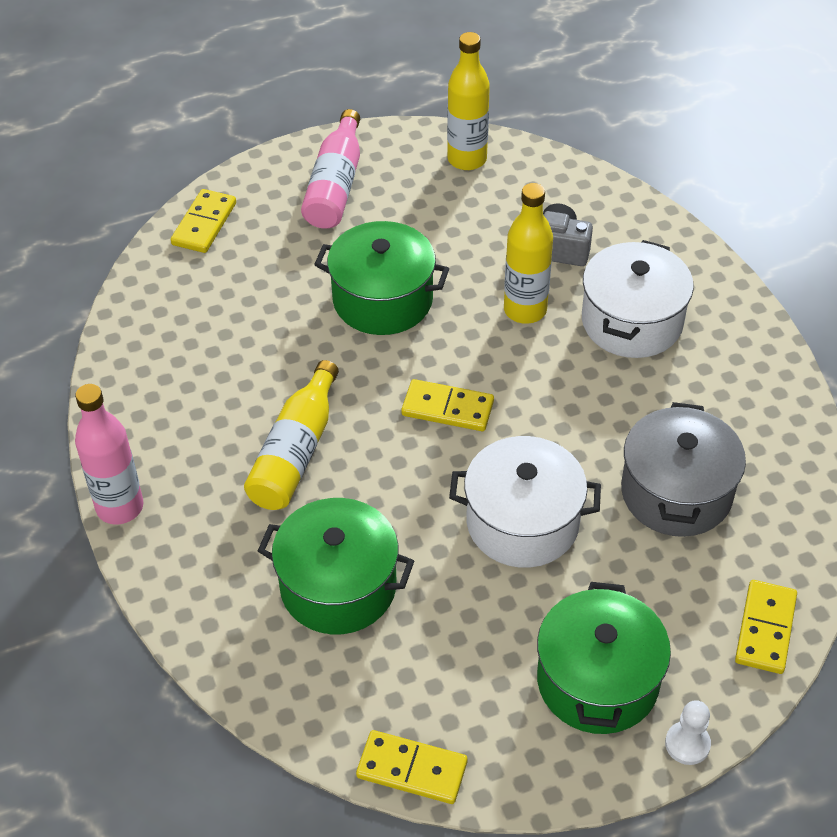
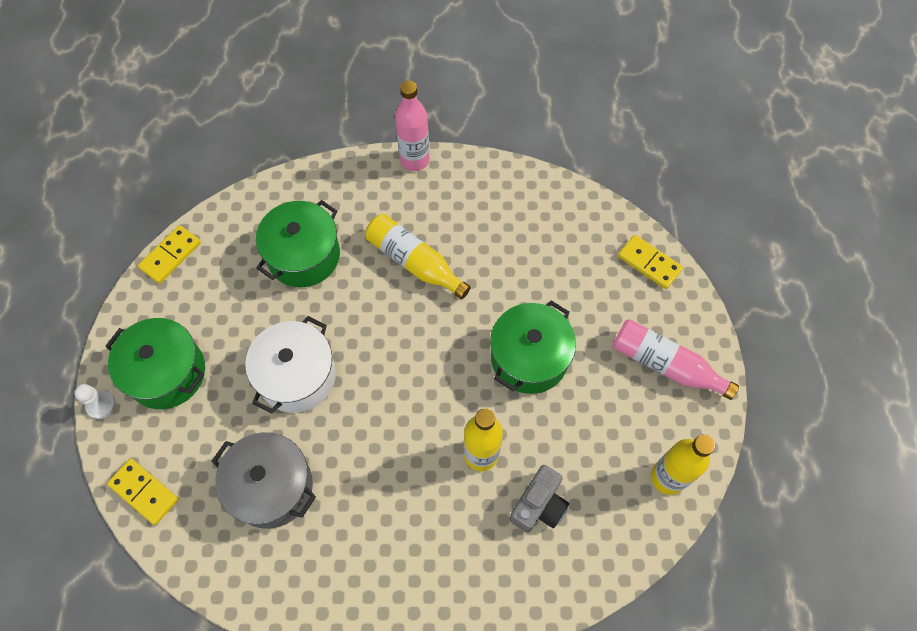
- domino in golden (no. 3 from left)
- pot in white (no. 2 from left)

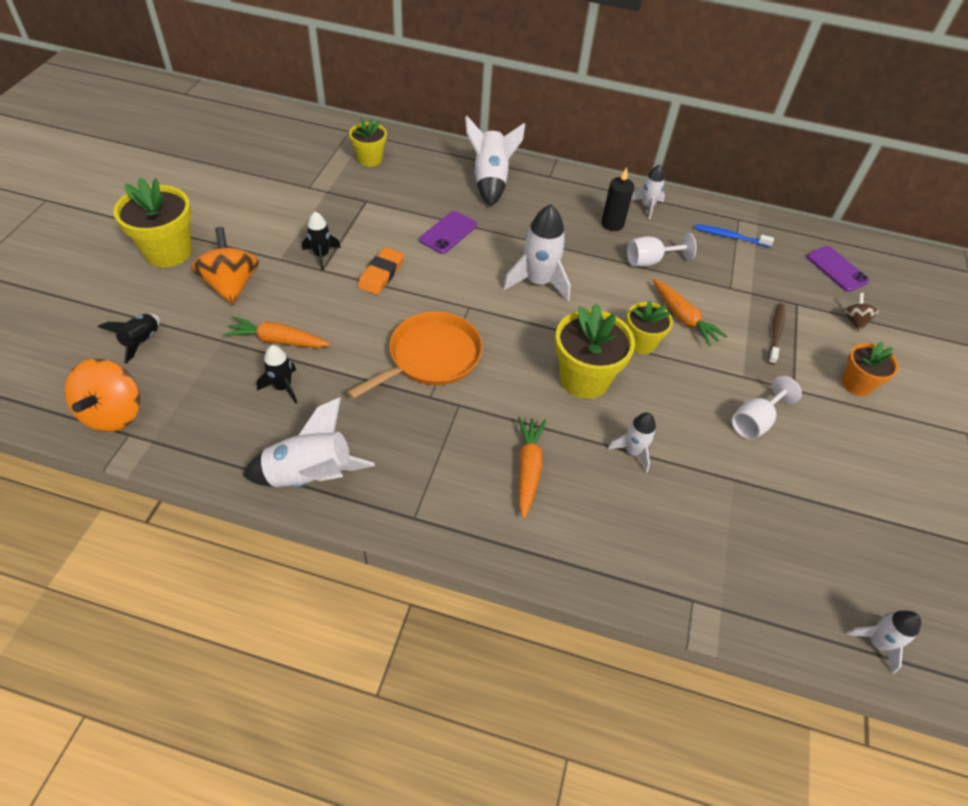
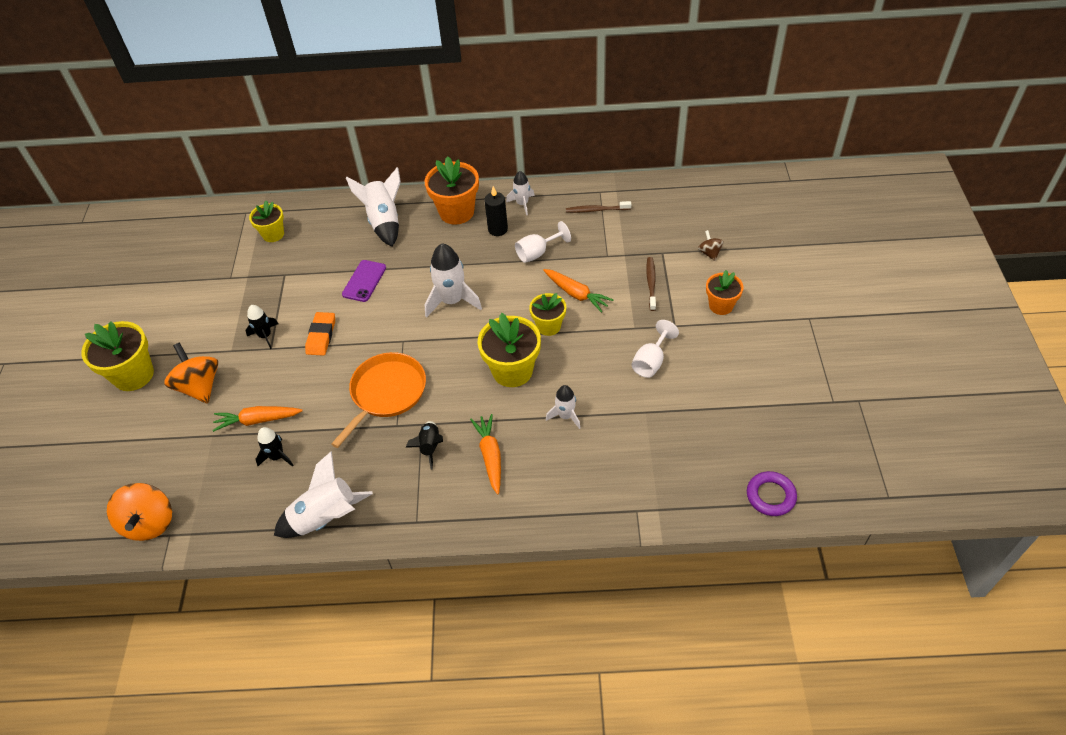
~ rocket in jet-black (no. 1 from left in the first image) to rocket in jet-black (no. 3 from left)
~ dental brush in cobalt to dental brush in russet (no. 1 from left)
- mobile phone in violet (no. 2 from left)
~ rocket in white (no. 6 from left) to hoop in violet
+ flower pot in orange-coloured (no. 1 from left)

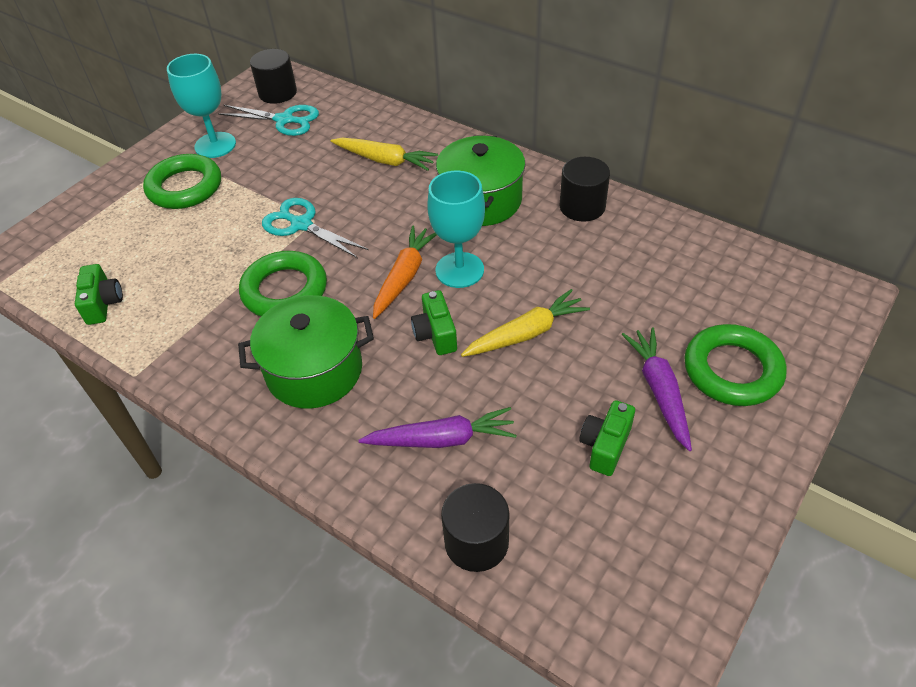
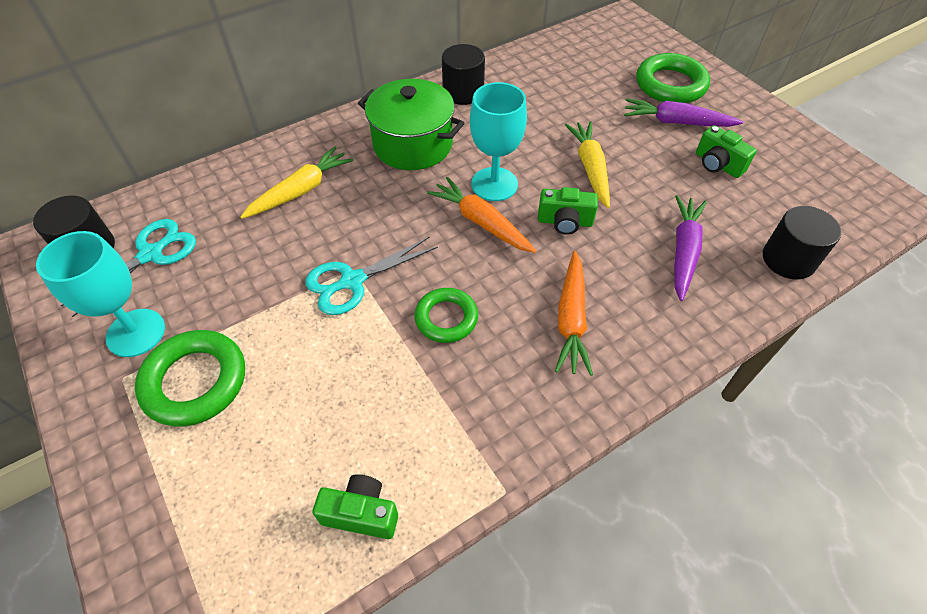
~ pot in leaf-green (no. 1 from left) to toy carrot in orange-coloured (no. 2 from left)
~ hoop in leaf-green (no. 2 from left) x0.65

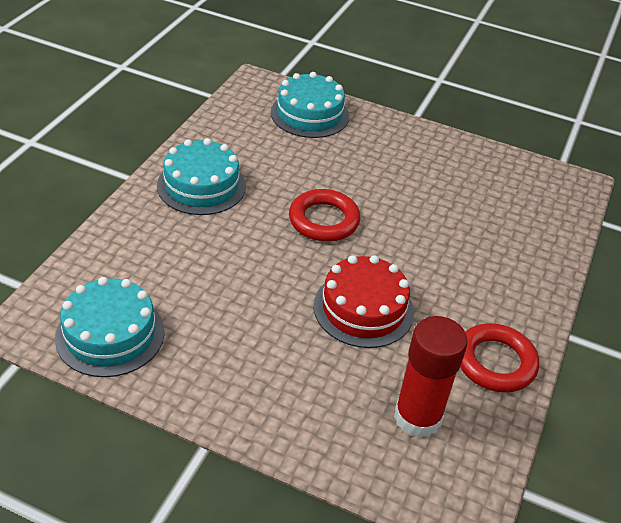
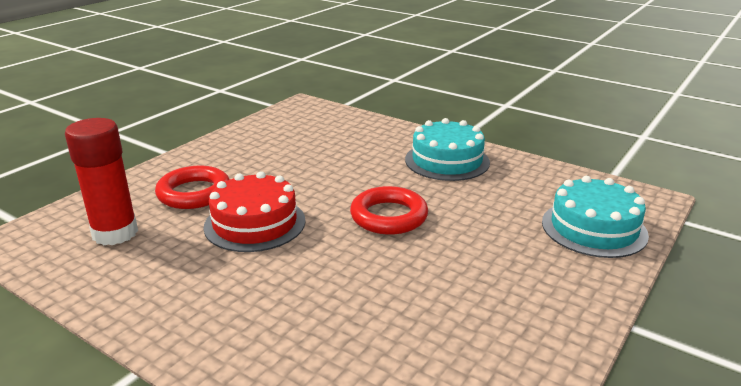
- gateau in turquoise (no. 1 from left)
~ hoop in crimson (no. 2 from left in the first image) to hoop in crimson (no. 1 from left)

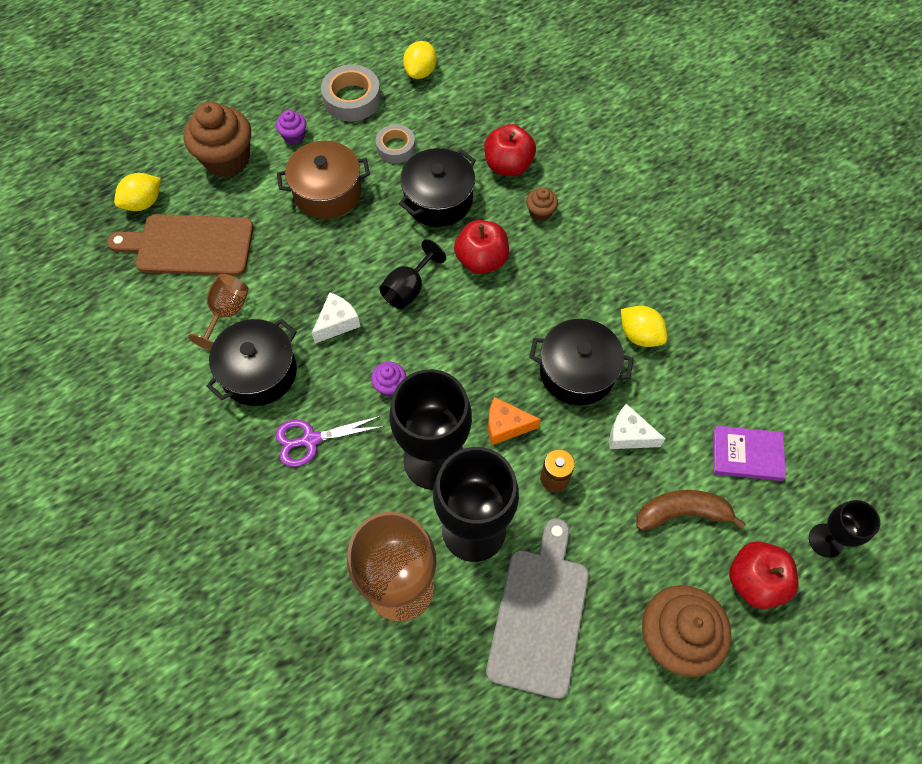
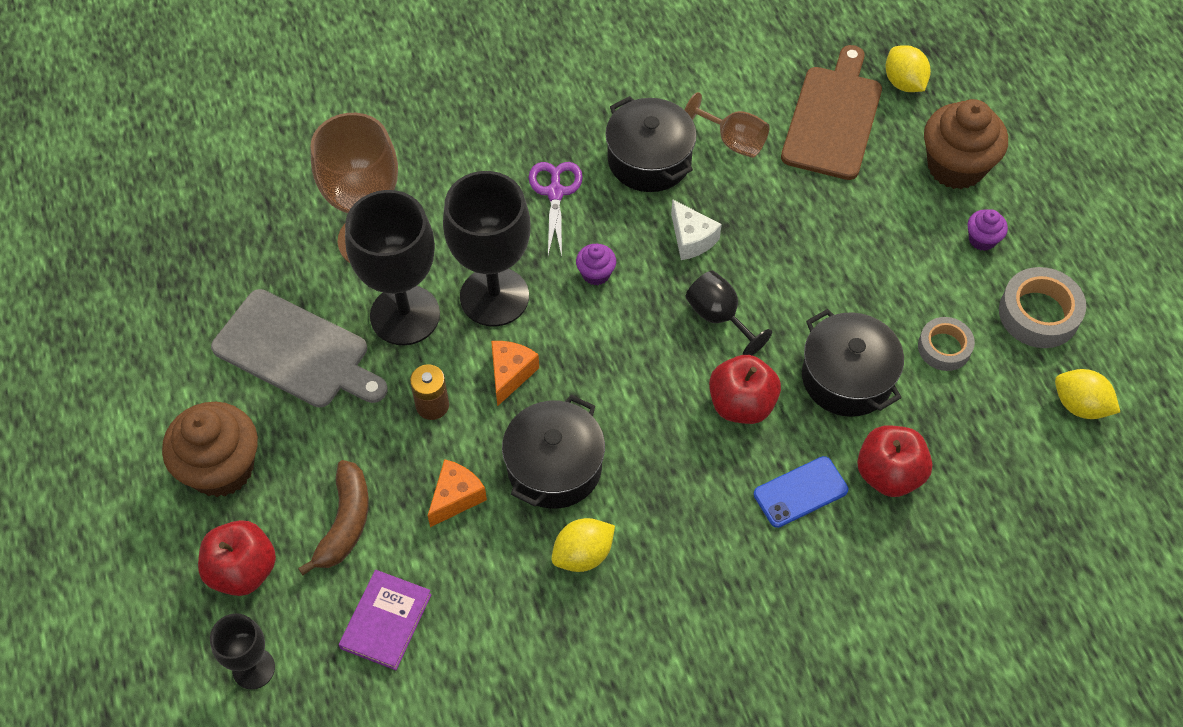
- pot in russet
~ muffin in russet (no. 2 from left) to mobile phone in cobalt
~ piece of cheese in white (no. 2 from left) to piece of cheese in orange-coloured (no. 1 from left)

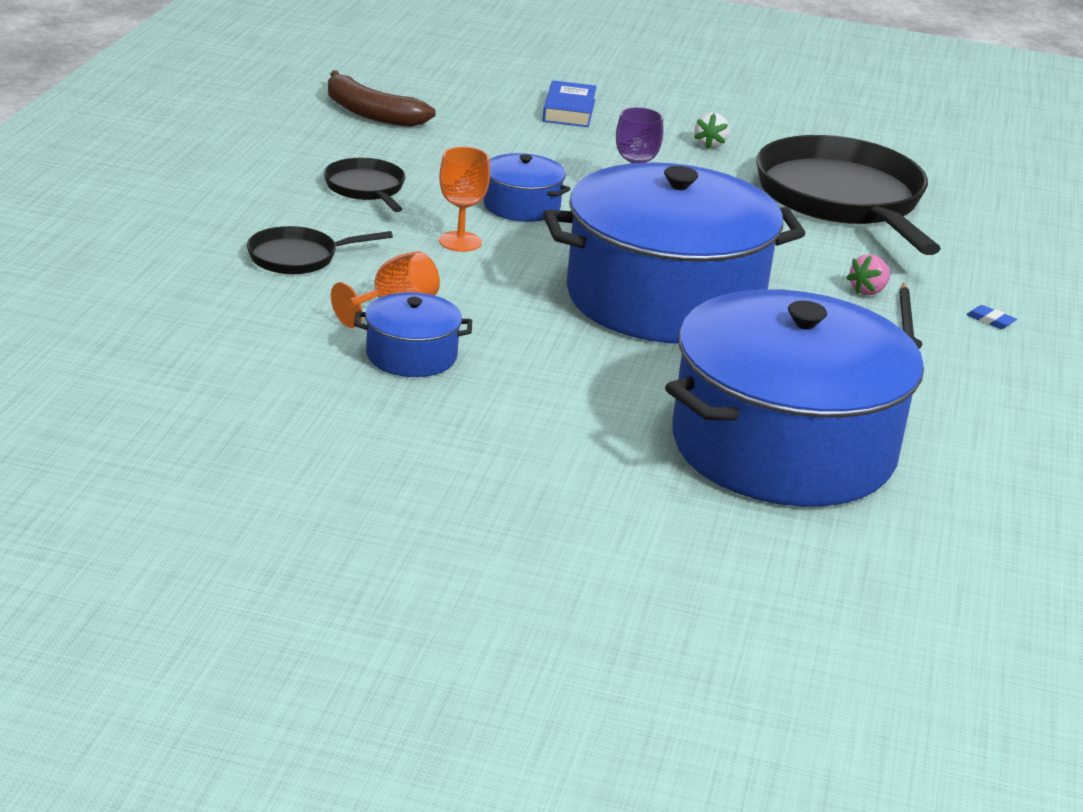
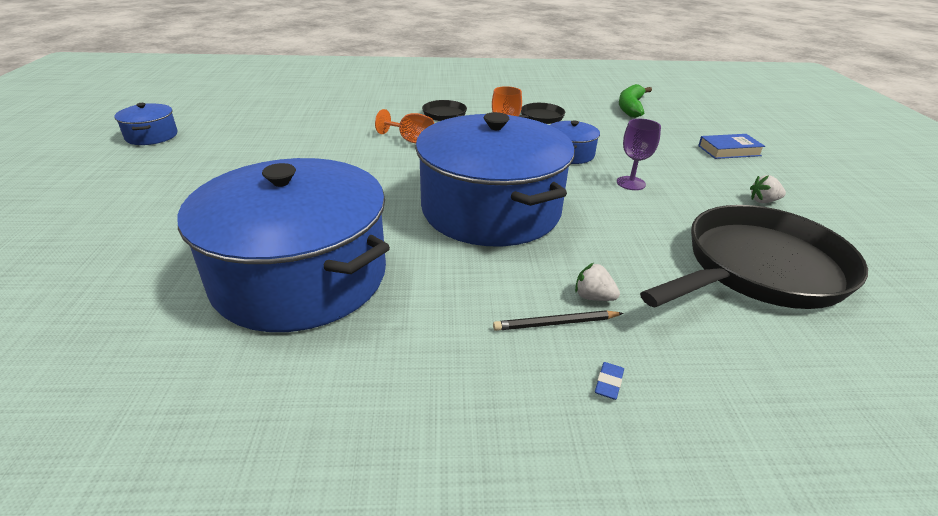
~ banana in russet to banana in leaf-green
~ pot in cobalt (no. 1 from left)
~ strawberry in rosy to strawberry in white (no. 1 from left)

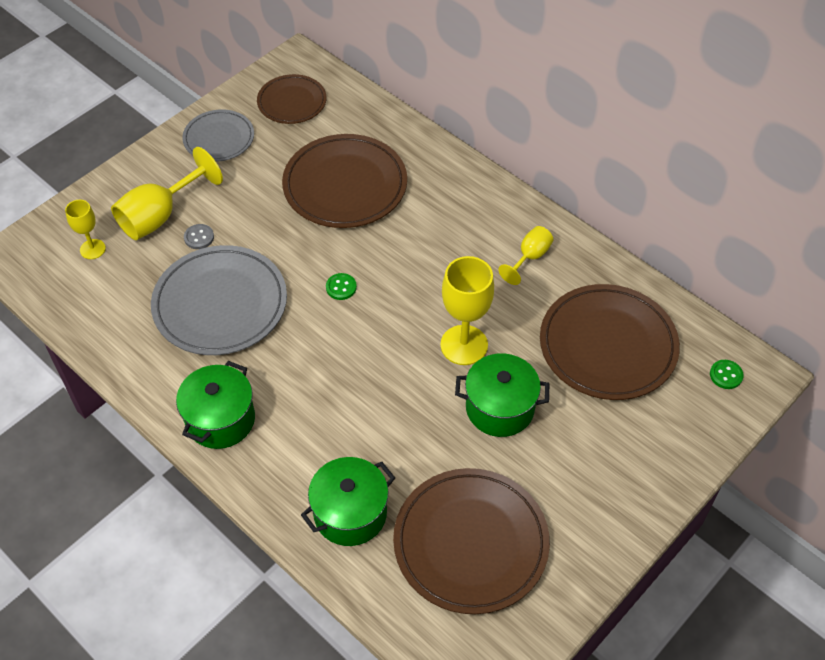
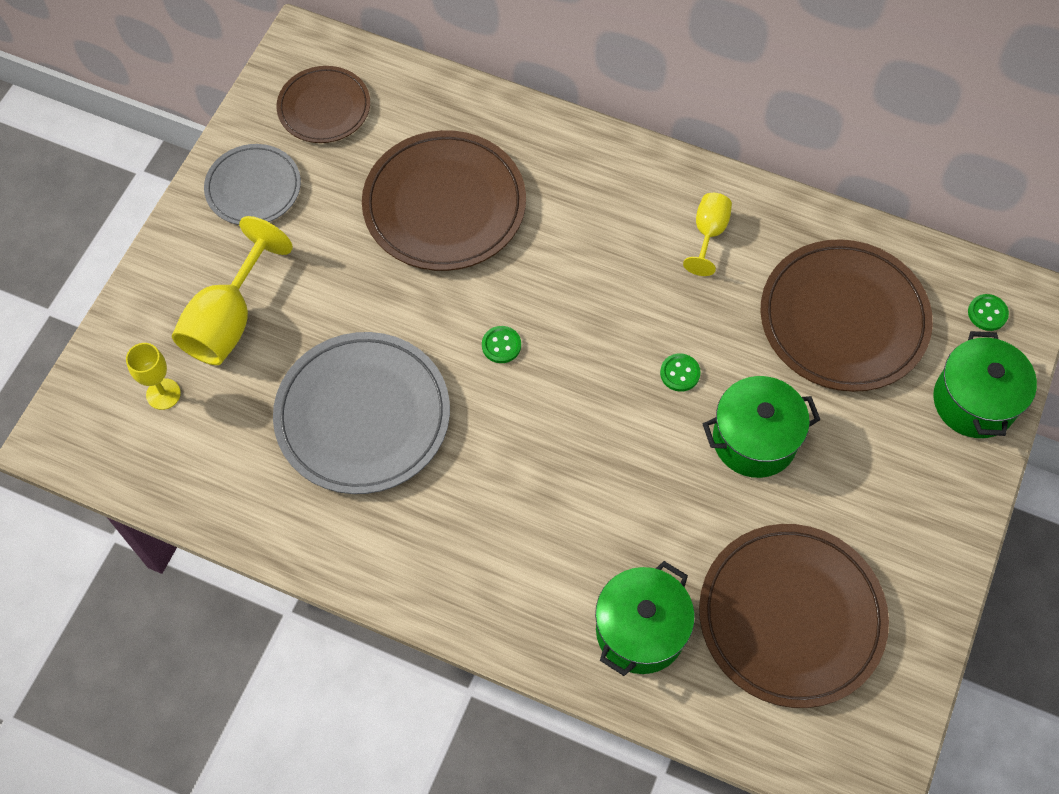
~ pot in leaf-green (no. 1 from left in the first image) to pot in leaf-green (no. 3 from left)
- sewing button in ash-grey
~ goblet in golden (no. 3 from left) to sewing button in leaf-green (no. 2 from left)

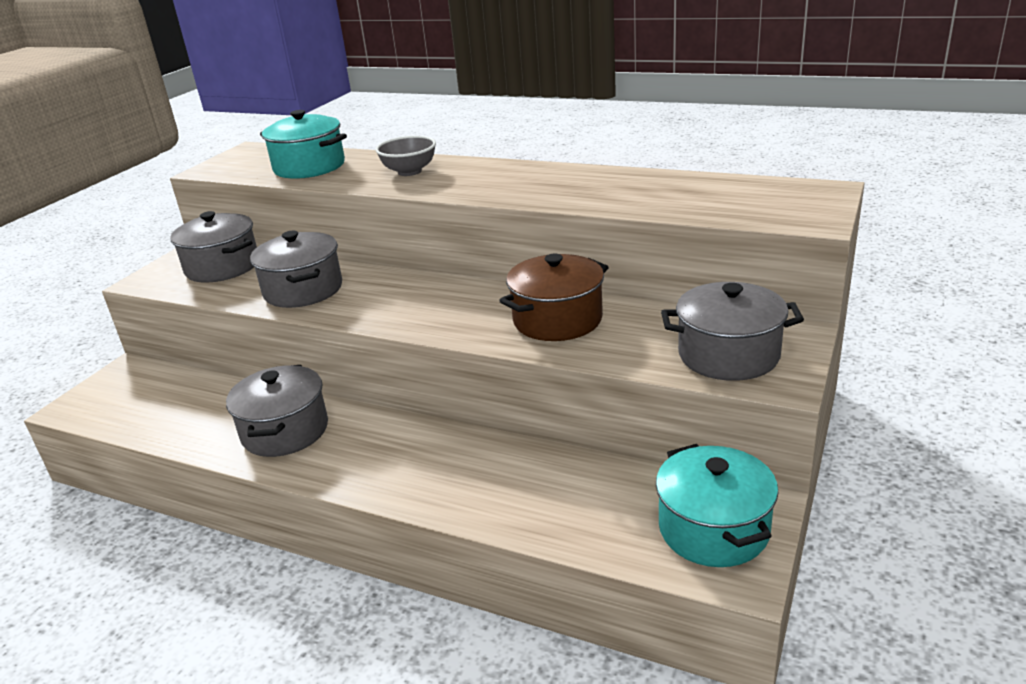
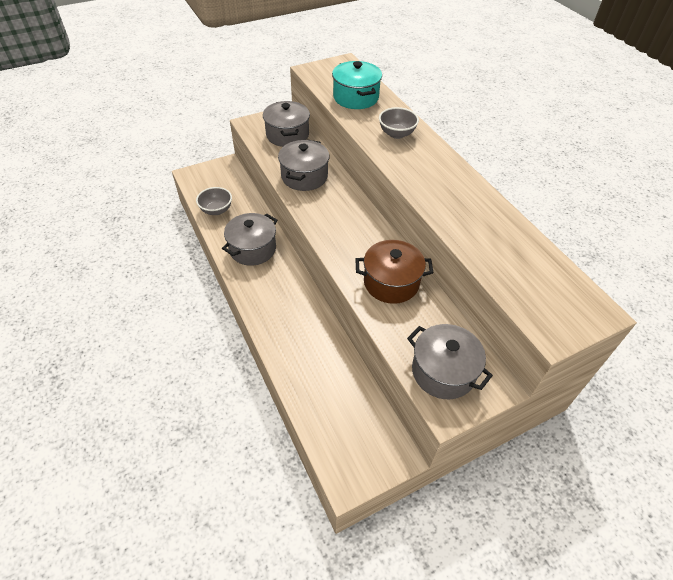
- pot in turquoise (no. 2 from left)
+ serving bowl in ash-grey (no. 1 from left)

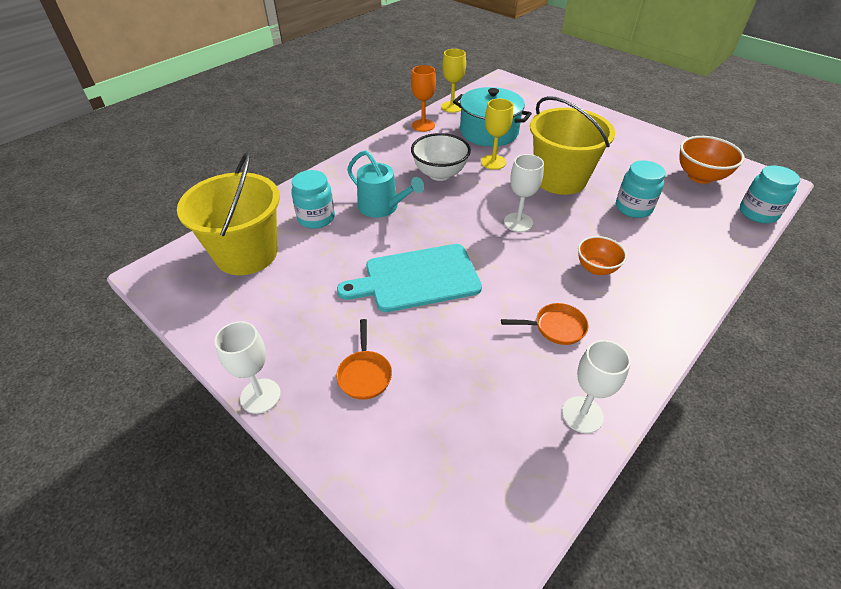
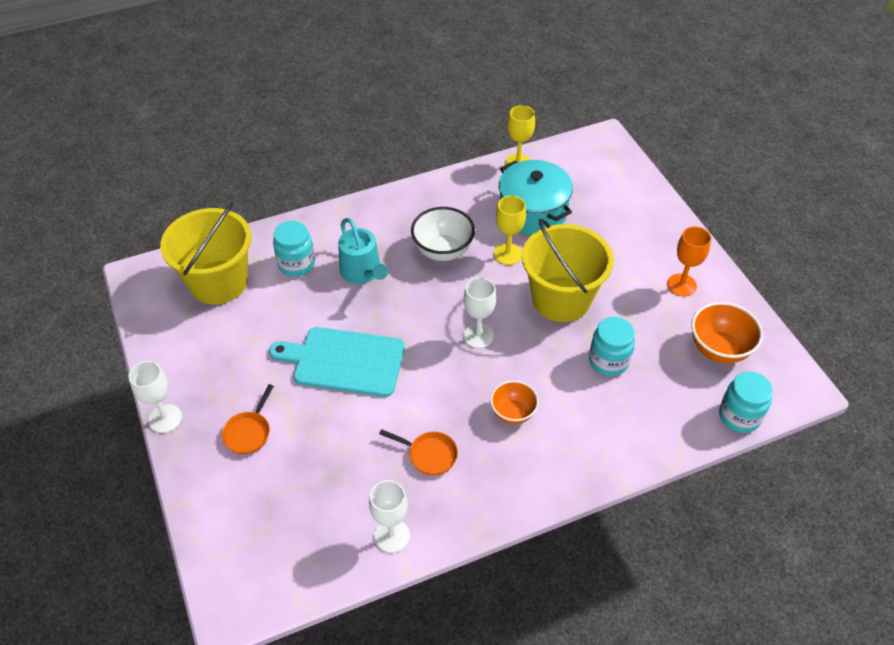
~ goblet in orange-coloured

